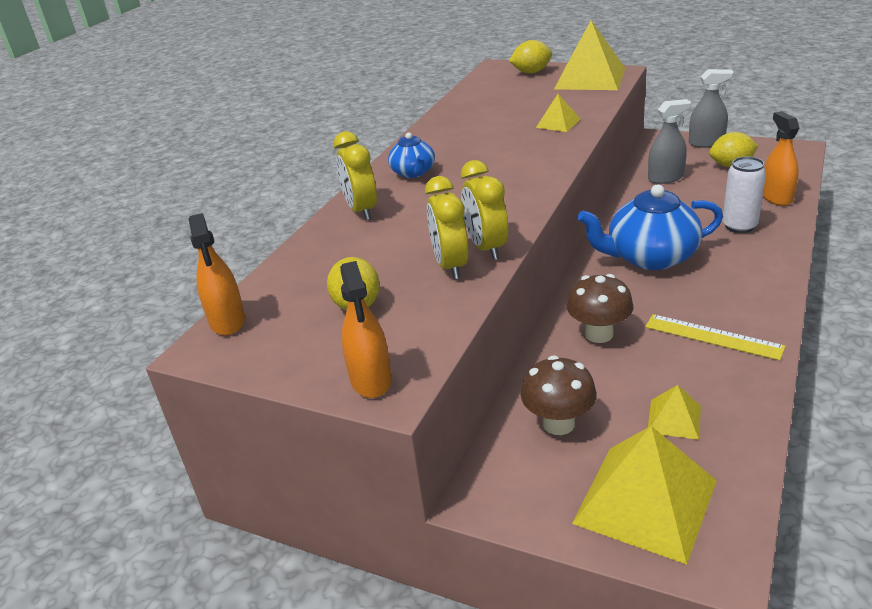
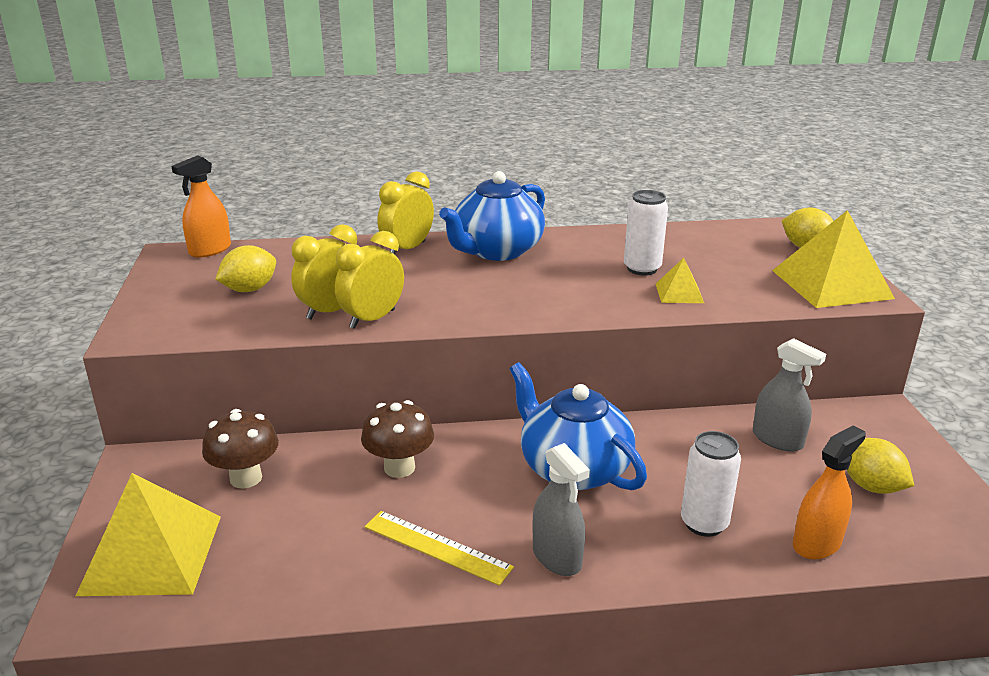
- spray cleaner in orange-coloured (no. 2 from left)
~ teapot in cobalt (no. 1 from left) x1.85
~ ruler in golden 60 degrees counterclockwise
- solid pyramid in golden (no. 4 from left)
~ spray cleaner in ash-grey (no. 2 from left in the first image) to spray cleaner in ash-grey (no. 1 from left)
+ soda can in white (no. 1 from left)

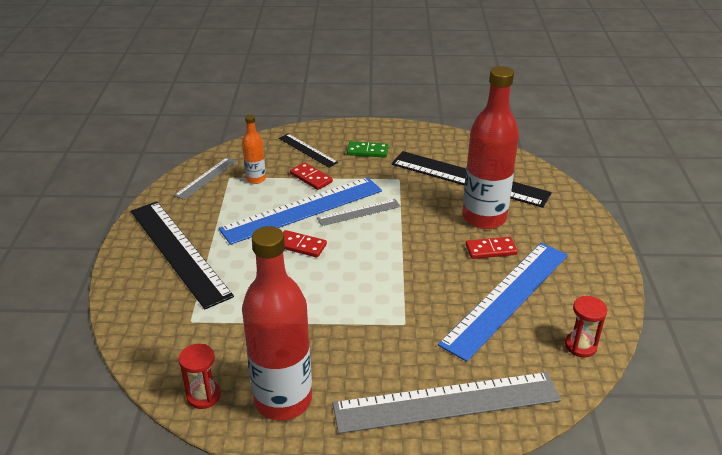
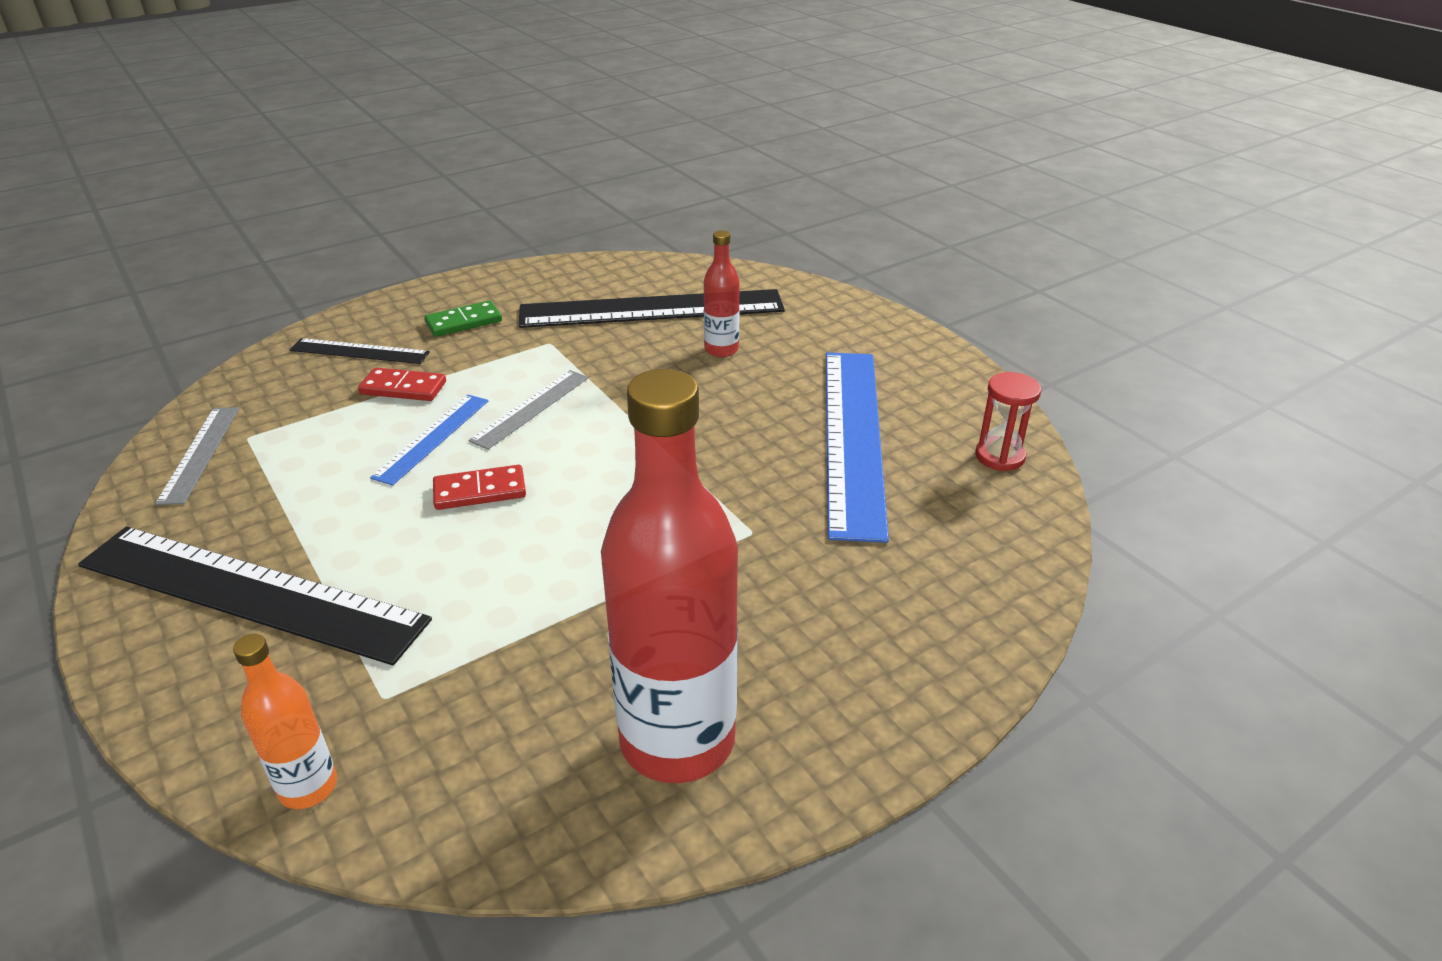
- sandglass in crimson (no. 1 from left)
~ ruler in cobalt (no. 1 from left) x0.50
~ flask in orange-coloured
- ruler in ash-grey (no. 3 from left)
~ flask in crimson (no. 2 from left) x0.47
- domino in crimson (no. 3 from left)

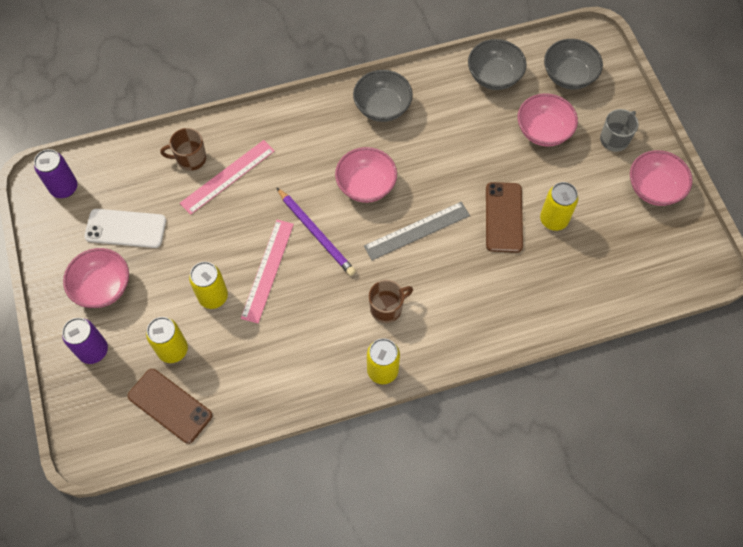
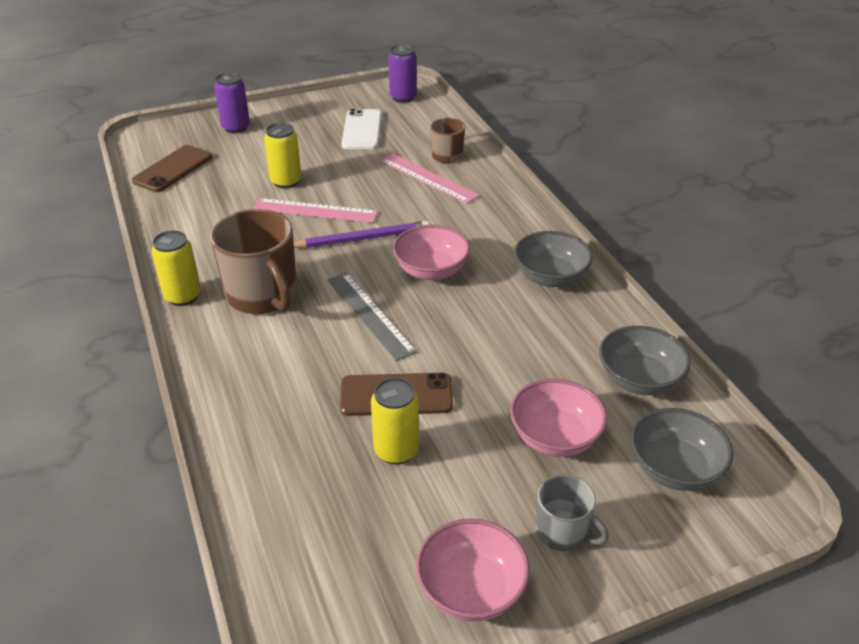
- serving bowl in rosy (no. 1 from left)
- soda can in golden (no. 1 from left)
~ pencil in violet 150 degrees counterclockwise
~ coffee mug in russet (no. 2 from left in the first image) x1.84

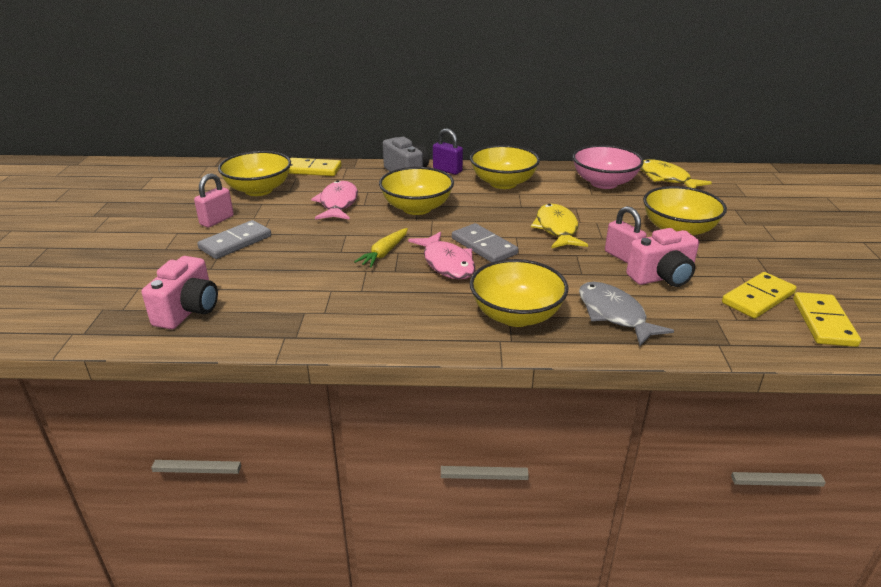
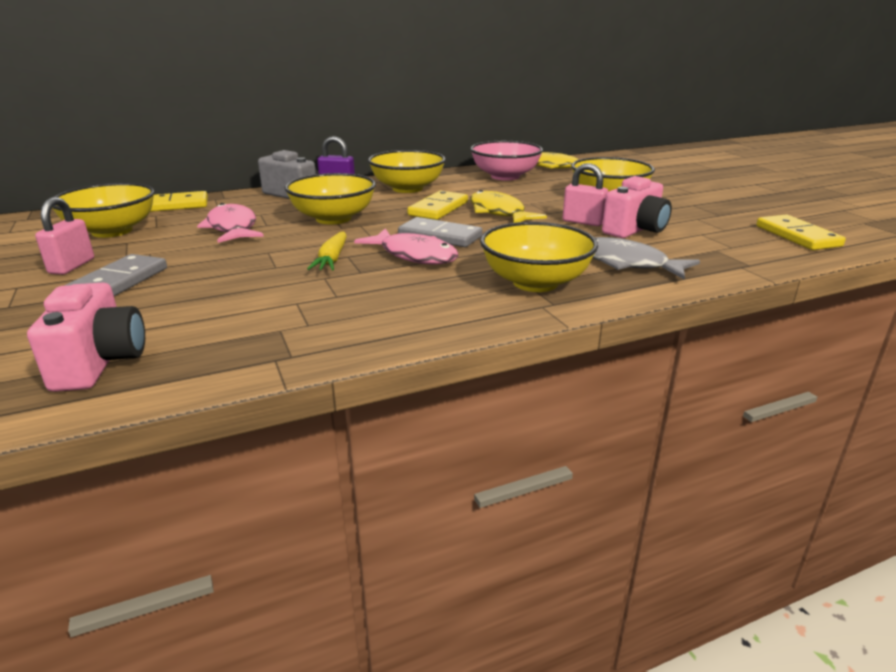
~ domino in golden (no. 2 from left)

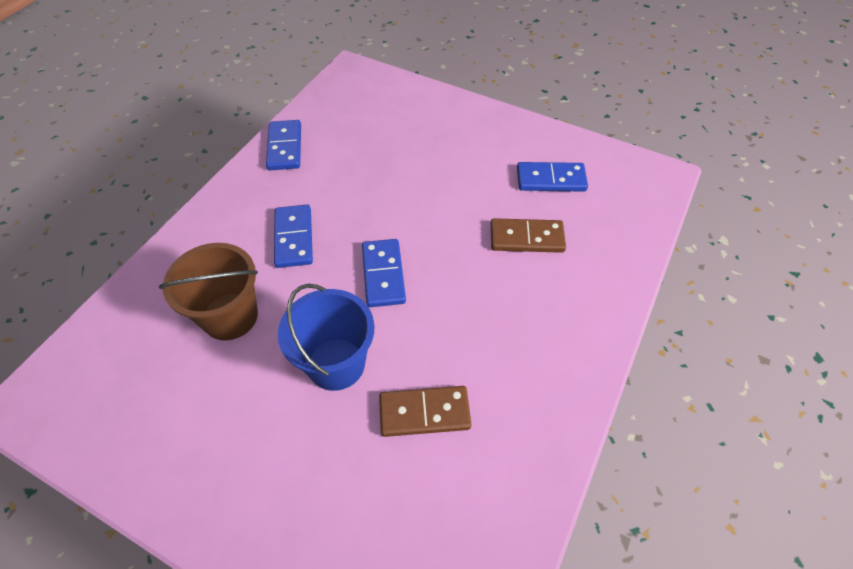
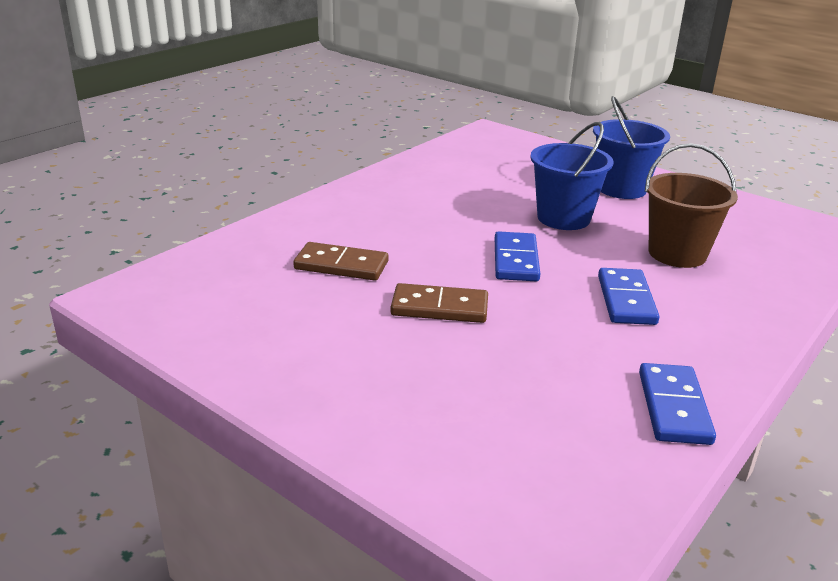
~ domino in russet (no. 1 from left in the first image) to domino in russet (no. 2 from left)
- domino in cobalt (no. 4 from left)
+ bucket in cobalt (no. 2 from left)

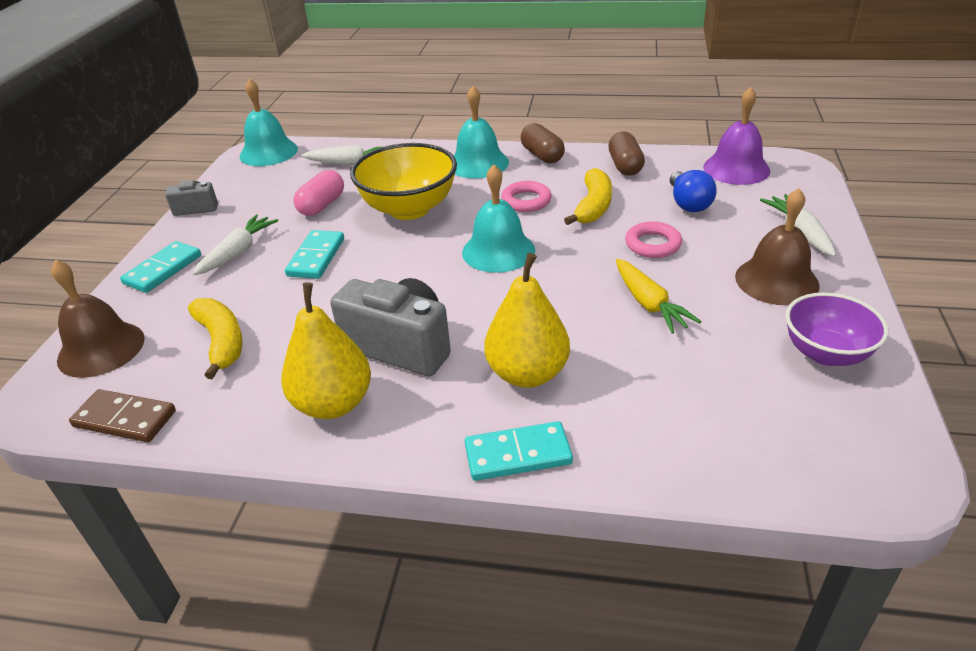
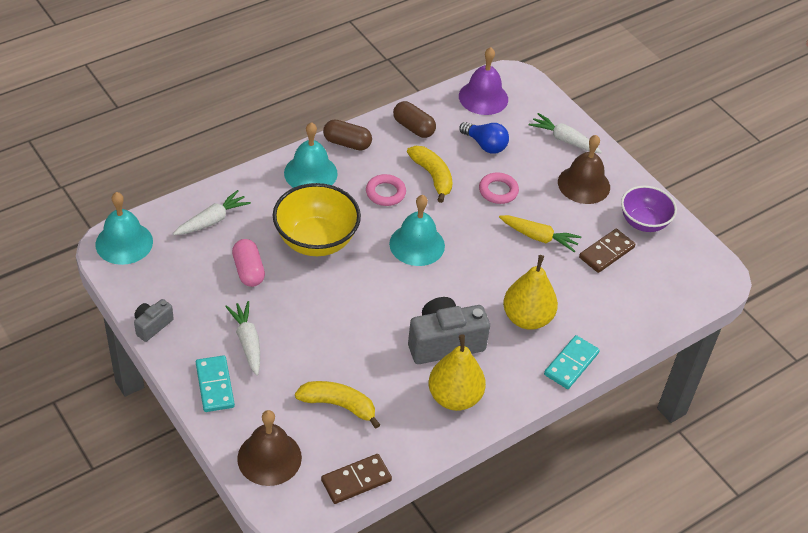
- domino in turquoise (no. 2 from left)
+ domino in russet (no. 2 from left)

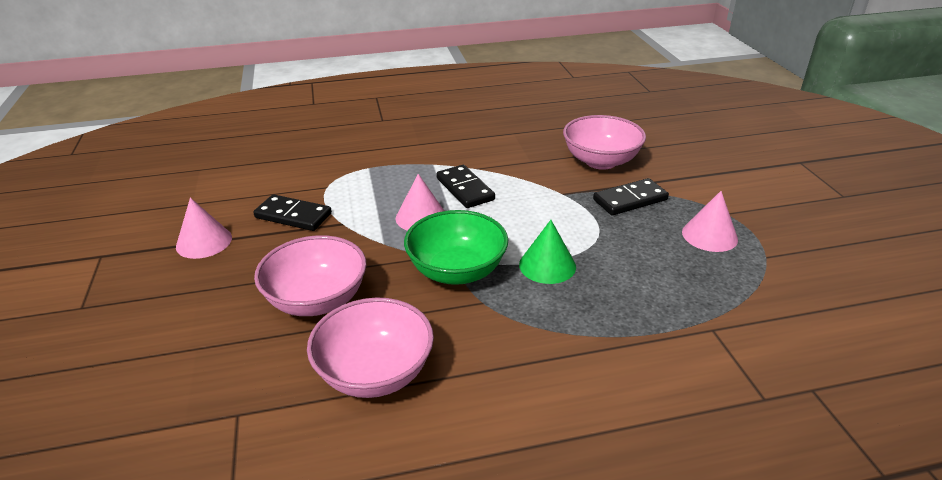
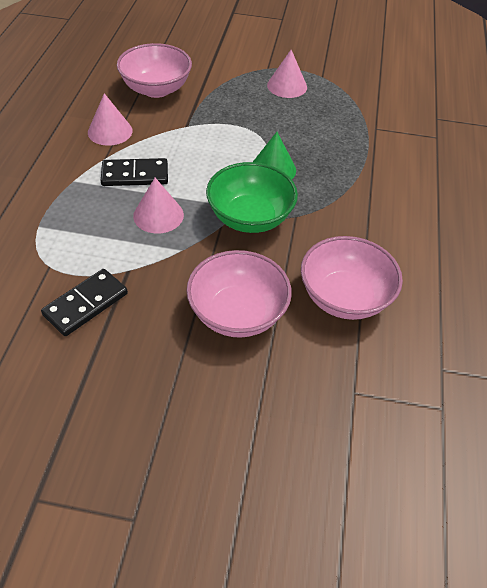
~ cone in rosy (no. 1 from left)
- domino in jet-black (no. 3 from left)

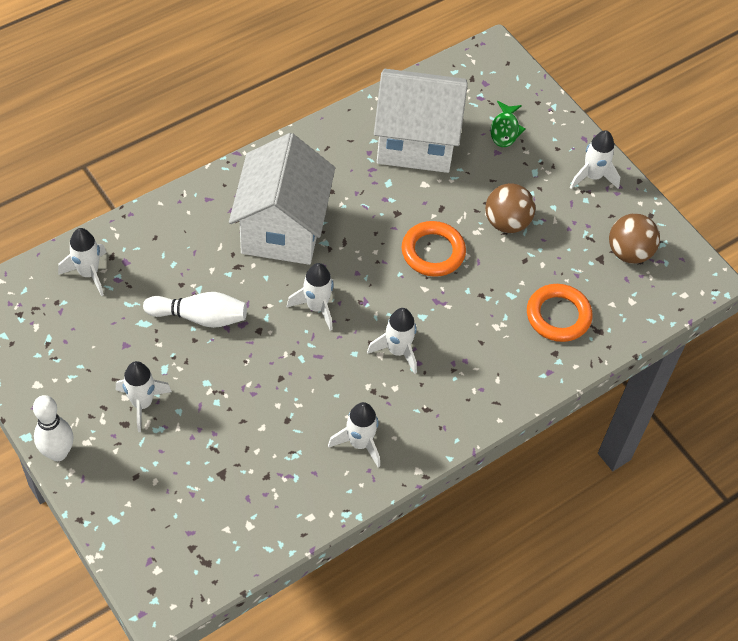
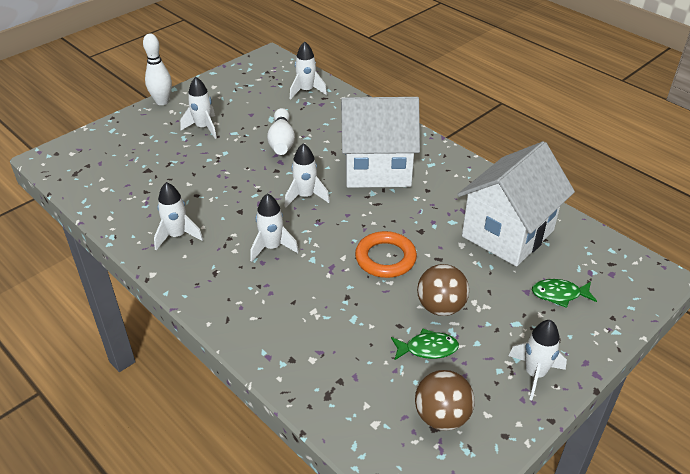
~ house in white (no. 2 from left) 45 degrees clockwise
- hoop in orange-coloured (no. 2 from left)
+ fish in leaf-green (no. 1 from left)

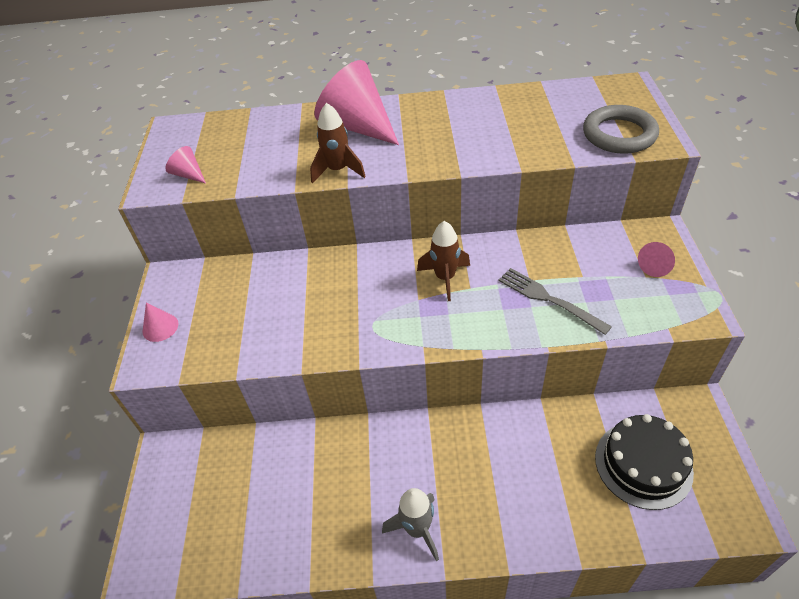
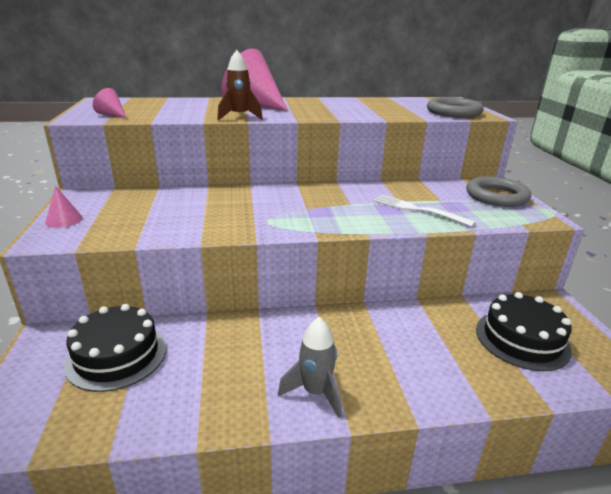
- rocket in russet (no. 2 from left)
~ table fork in ash-grey to table fork in white
~ cone in rosy (no. 4 from left) to hoop in ash-grey (no. 2 from left)
+ gateau in jet-black (no. 1 from left)

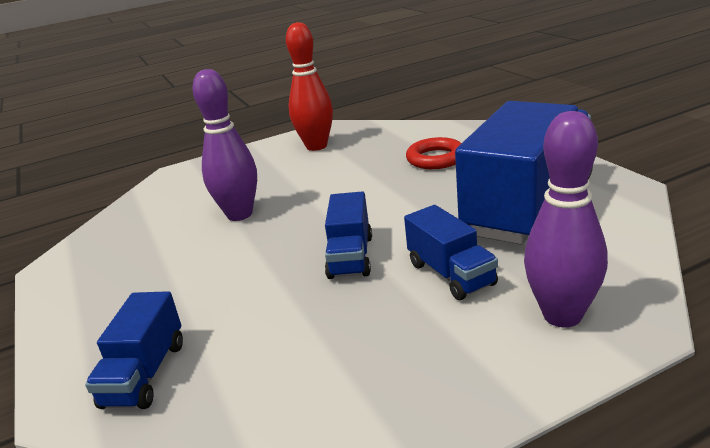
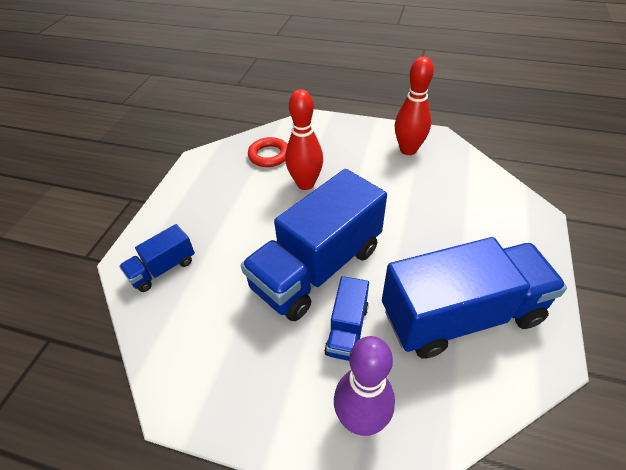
~ skittle in violet (no. 1 from left) to skittle in crimson (no. 1 from left)
~ lorry in cobalt (no. 2 from left) x2.11
~ hoop in crimson

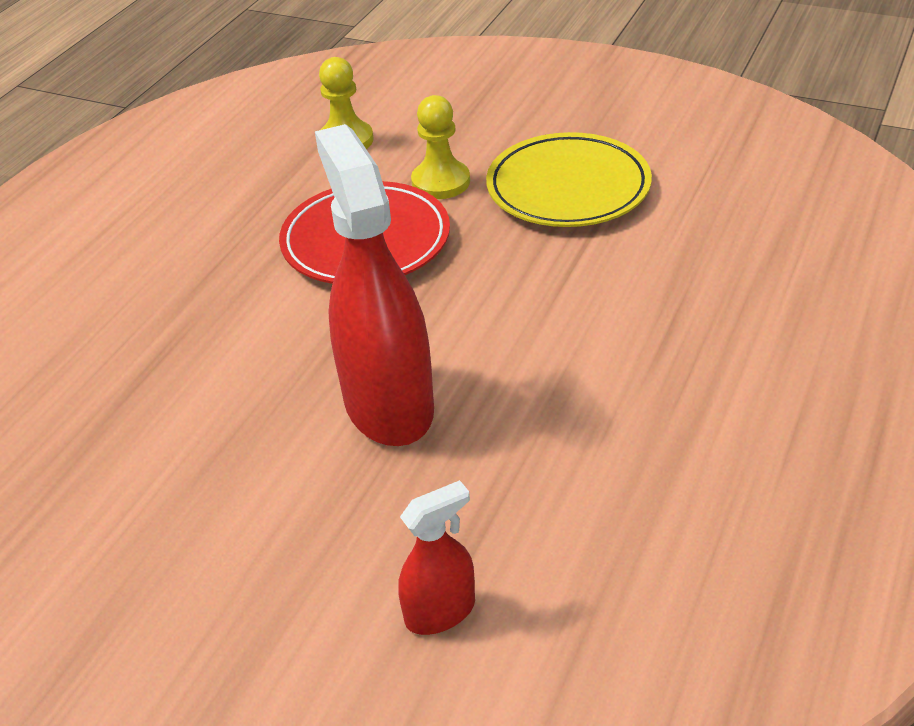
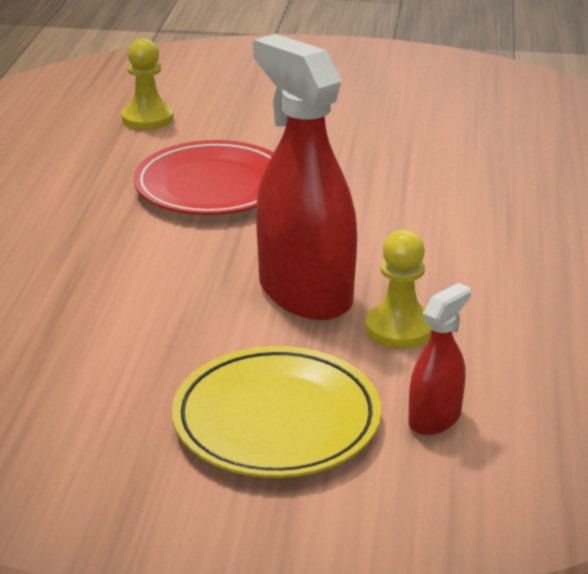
~ game pawn in golden (no. 2 from left)
~ flat dish in golden

